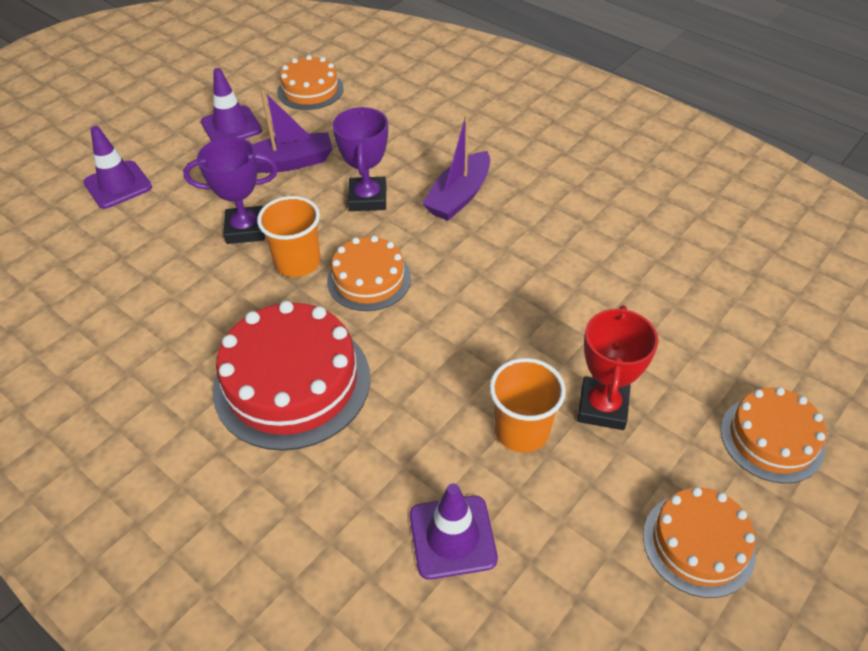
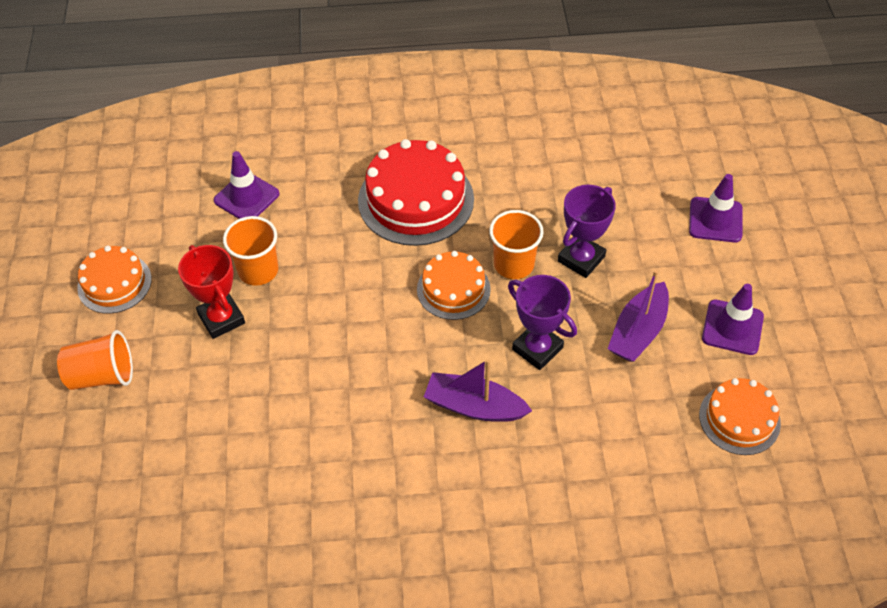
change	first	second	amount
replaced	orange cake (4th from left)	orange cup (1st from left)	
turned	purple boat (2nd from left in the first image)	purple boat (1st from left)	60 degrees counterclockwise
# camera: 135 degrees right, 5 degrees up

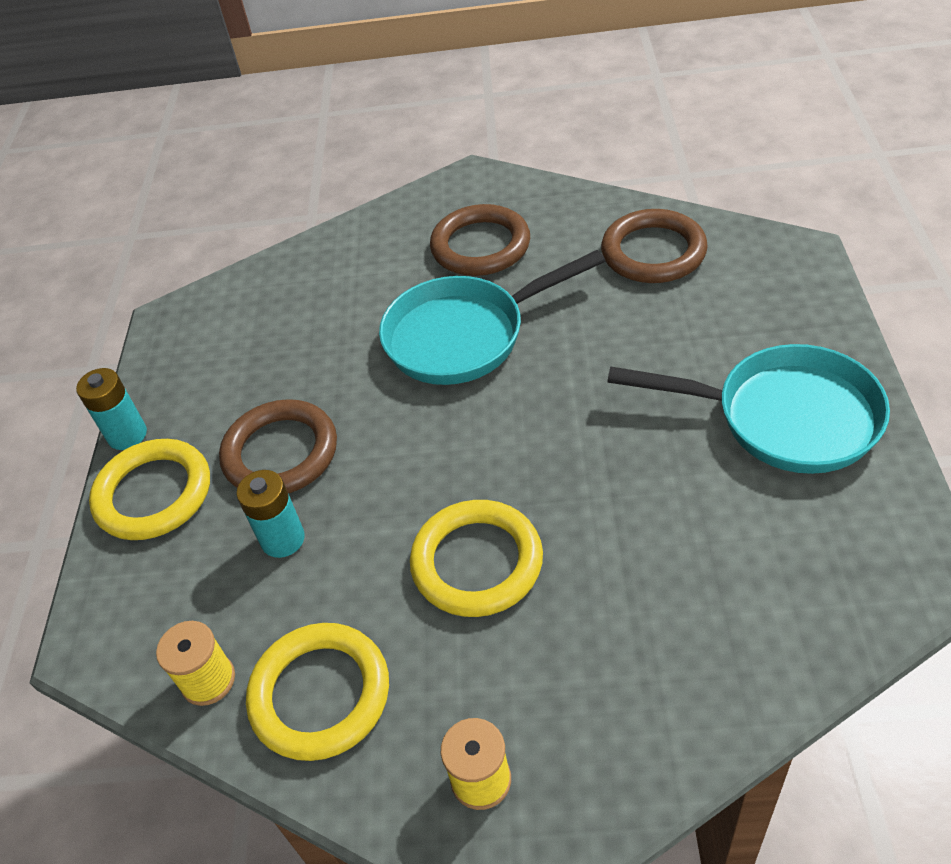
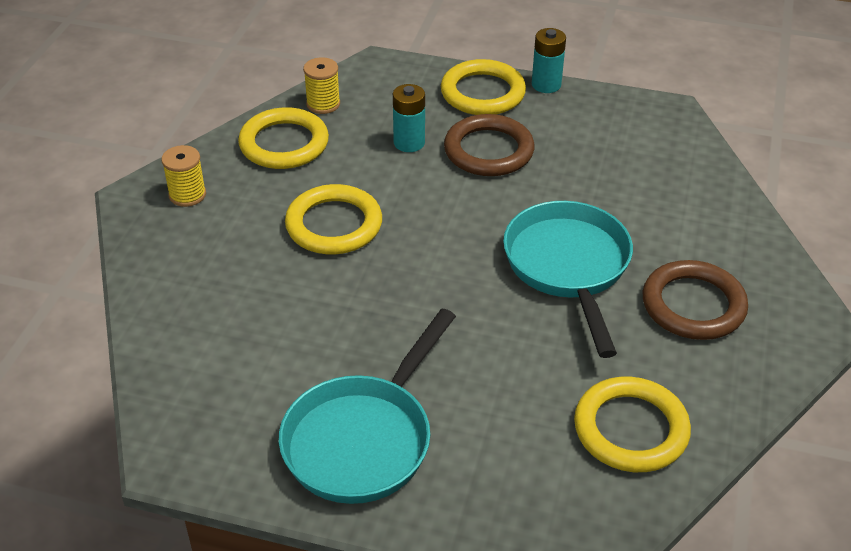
change	first	second	amount
recoloured	brown ring (3rd from left)	yellow ring (4th from left)	
# camera: 100 degrees right, 5 degrees down

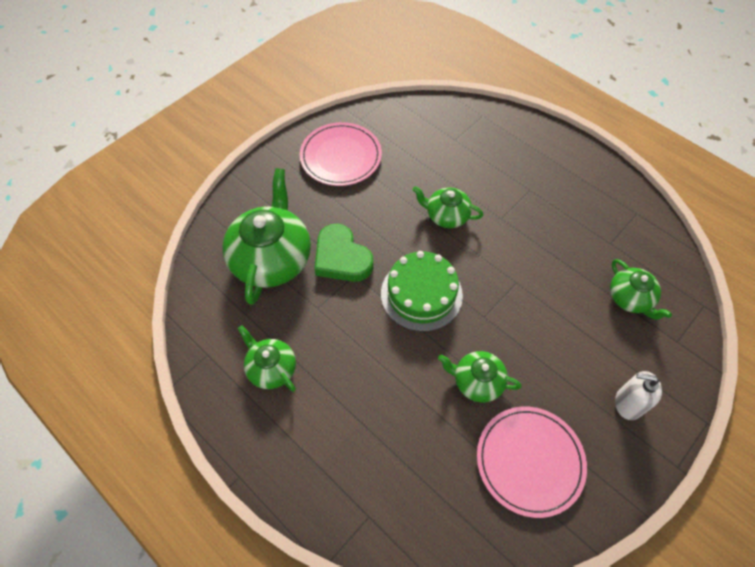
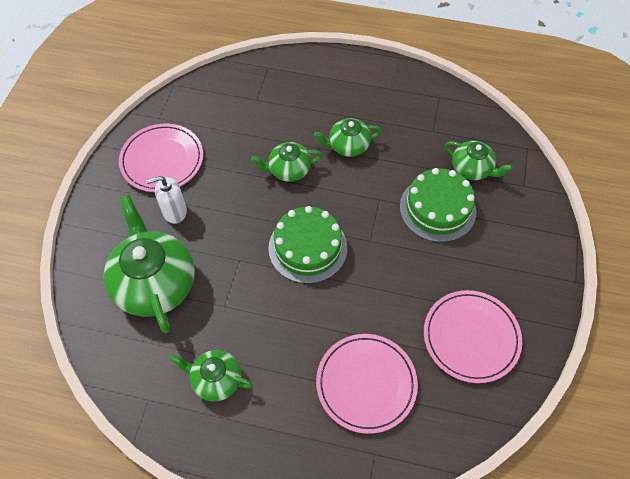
change	first	second	amount
removed	green heart		
added		pink plate (2nd from left)	
added		green cake (2nd from left)	
moved	green teapot (4th from left)		
moved	white soap dispenser		
# camera: 30 degrees left, 0 degrees up

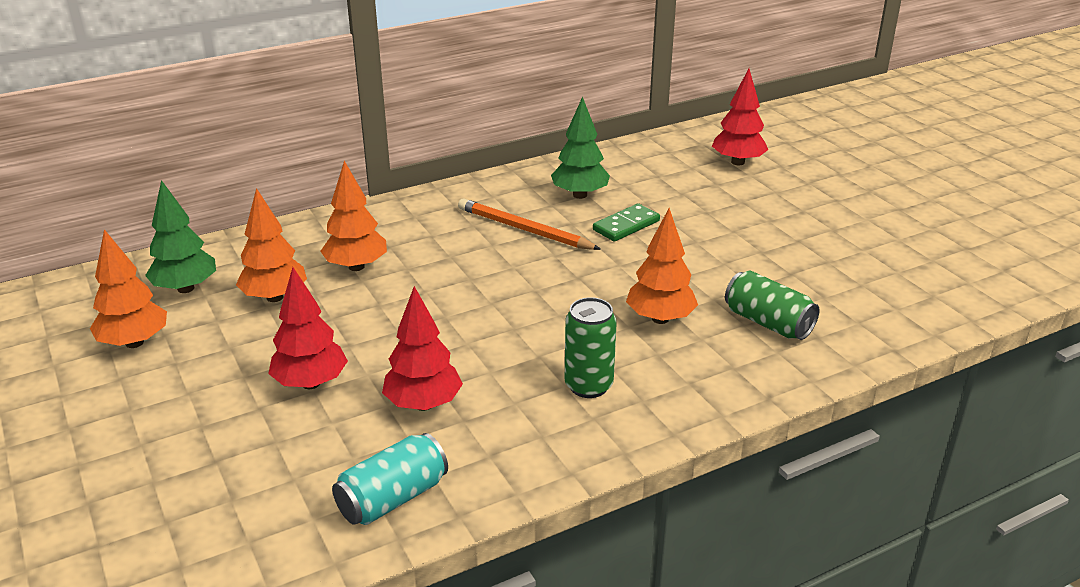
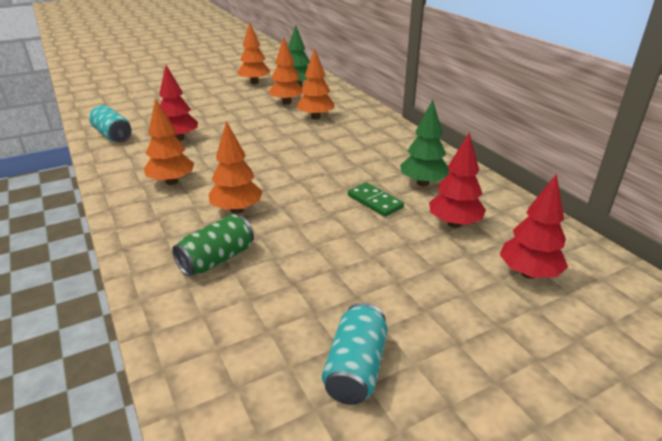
change	first	second	amount
removed	orange pencil		
added		turquoise can (2nd from left)	
moved	red tree (1st from left in the first image)	red tree (2nd from left)	
replaced	green can (1st from left)	orange tree (1st from left)	
# camera: 90 degrees right, 0 degrees up

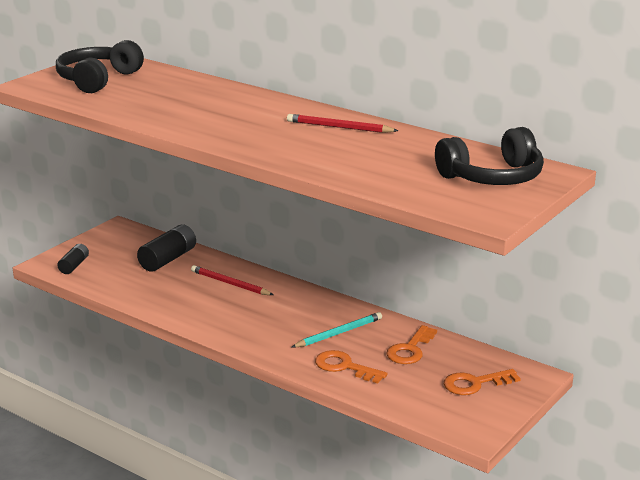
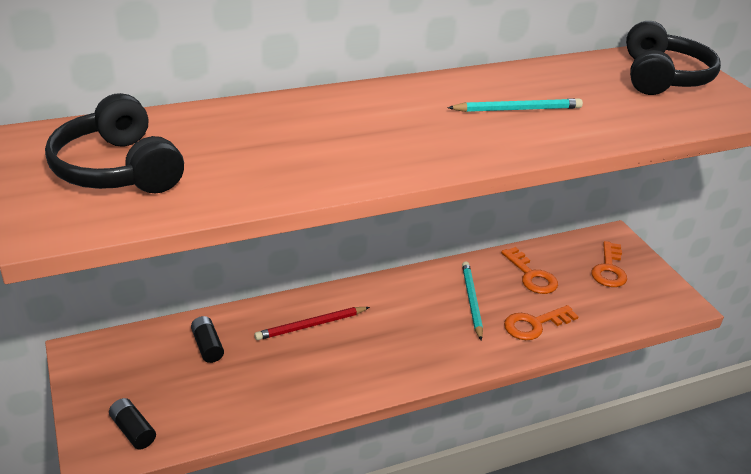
change	first	second	amount
removed	red pencil (2nd from left)		
added		turquoise pencil (2nd from left)	
resized	black battery (2nd from left)		x0.61
# camera: 60 degrees left, 10 degrees up

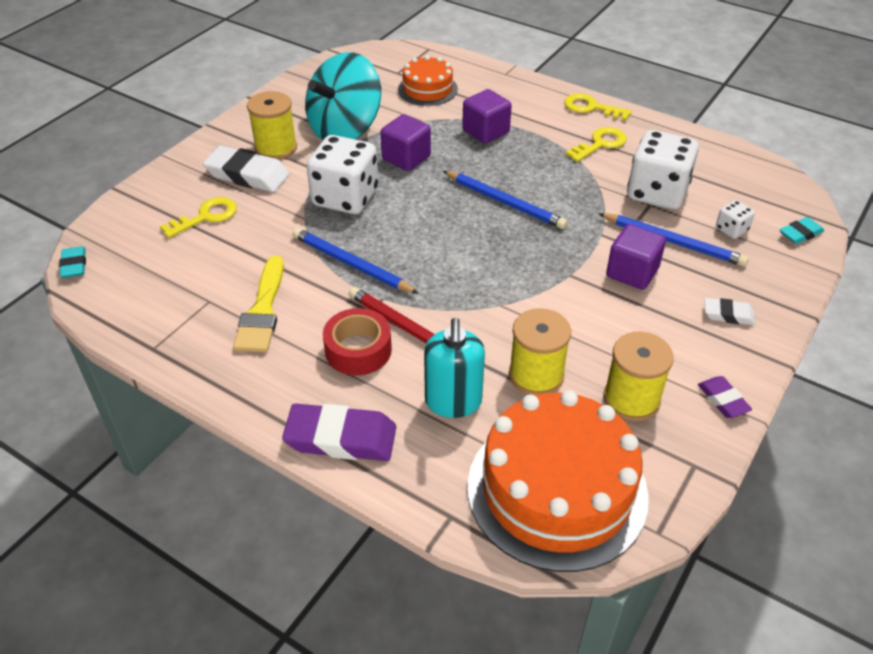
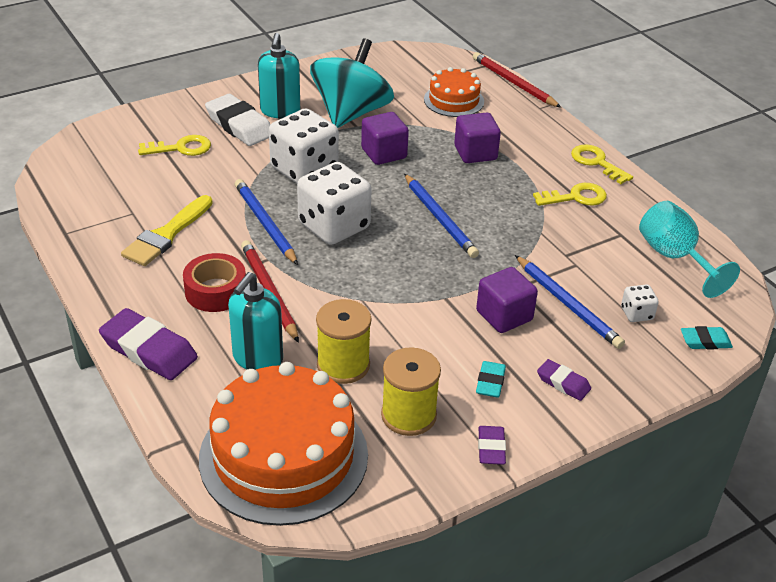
change	first	second	amount
added		red pencil (2nd from left)	
added		turquoise goblet	
moved	turquoise eraser (1st from left)		
moved	white dice (2nd from left)		
replaced	yellow spool (1st from left)	turquoise soap dispenser (2nd from left)	
recoloured	white eraser (2nd from left)	purple eraser (3rd from left)	
turned	turquoise spinning top		135 degrees clockwise
# camera: 25 degrees right, 5 degrees down

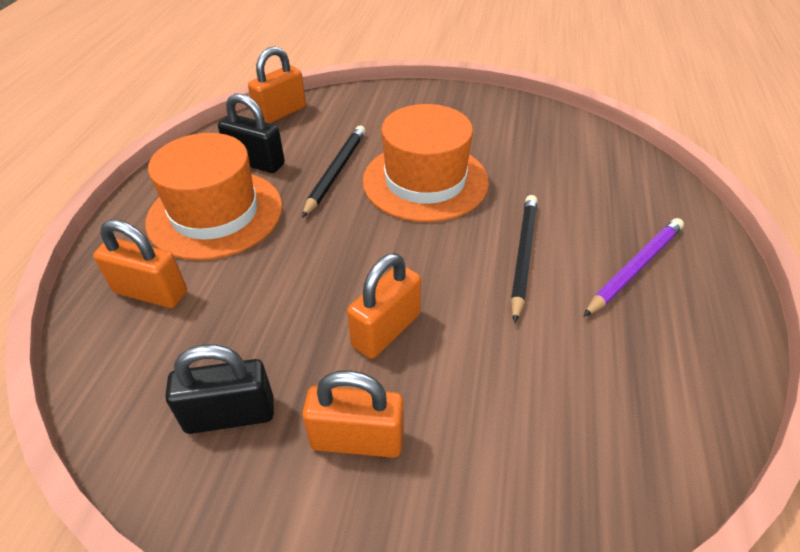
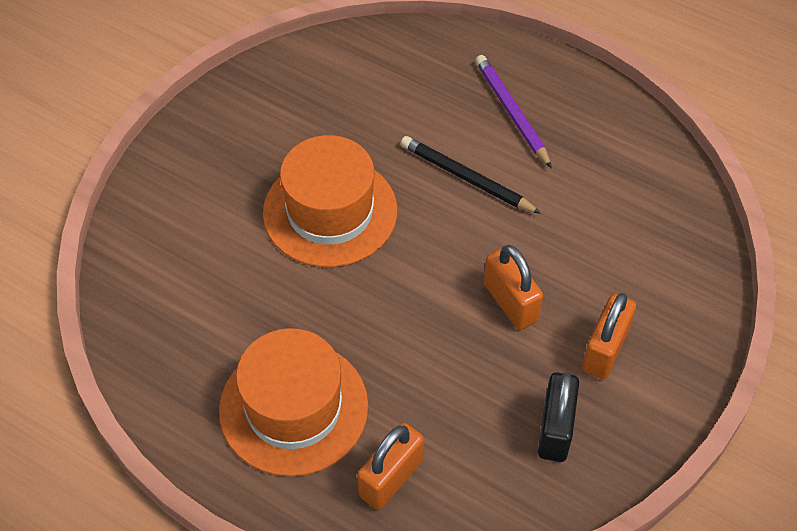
change	first	second	amount
removed	black padlock (2nd from left)		
removed	orange padlock (2nd from left)		
removed	black pencil (1st from left)		
# camera: 70 degrees left, 10 degrees up

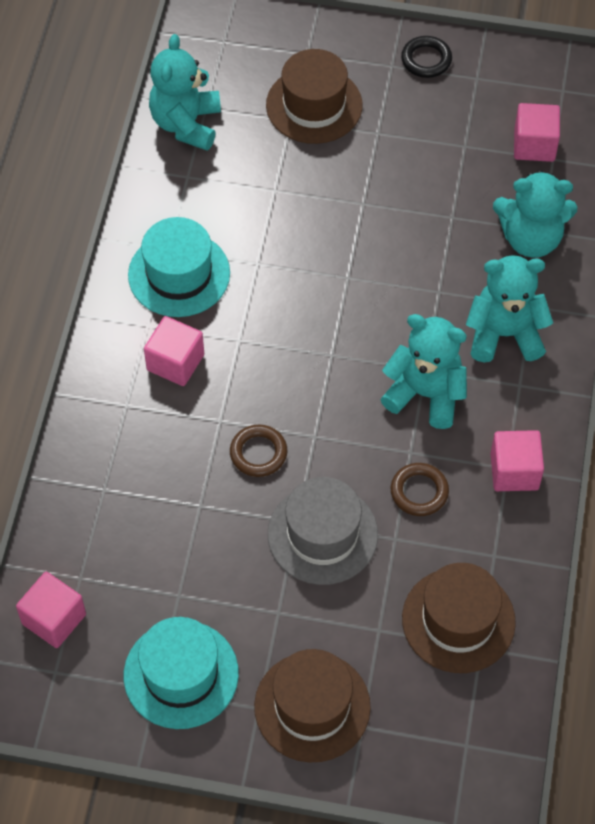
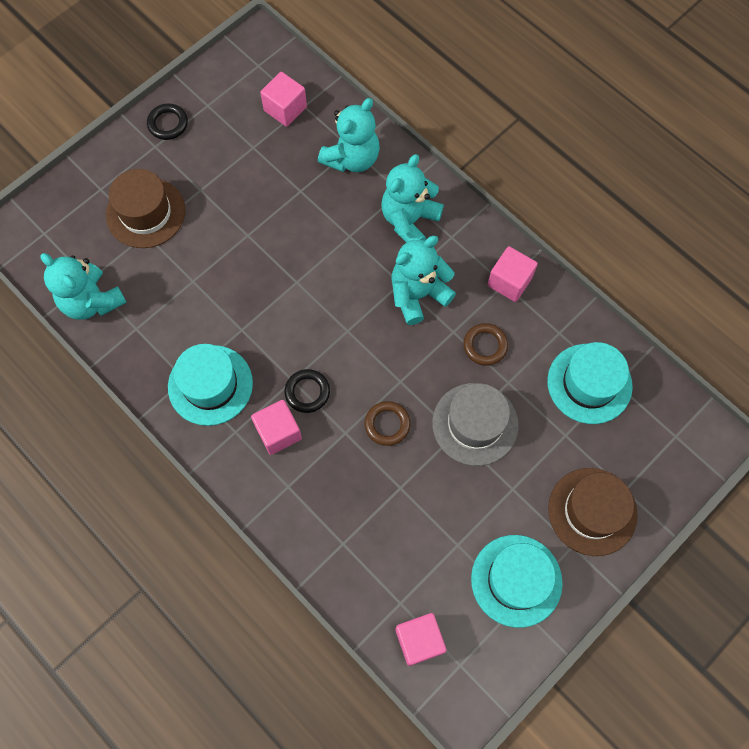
change	first	second	amount
added		black ring (2nd from left)	
recoloured	brown hat (3rd from left)	turquoise hat (3rd from left)	
# camera: 55 degrees left, 10 degrees up

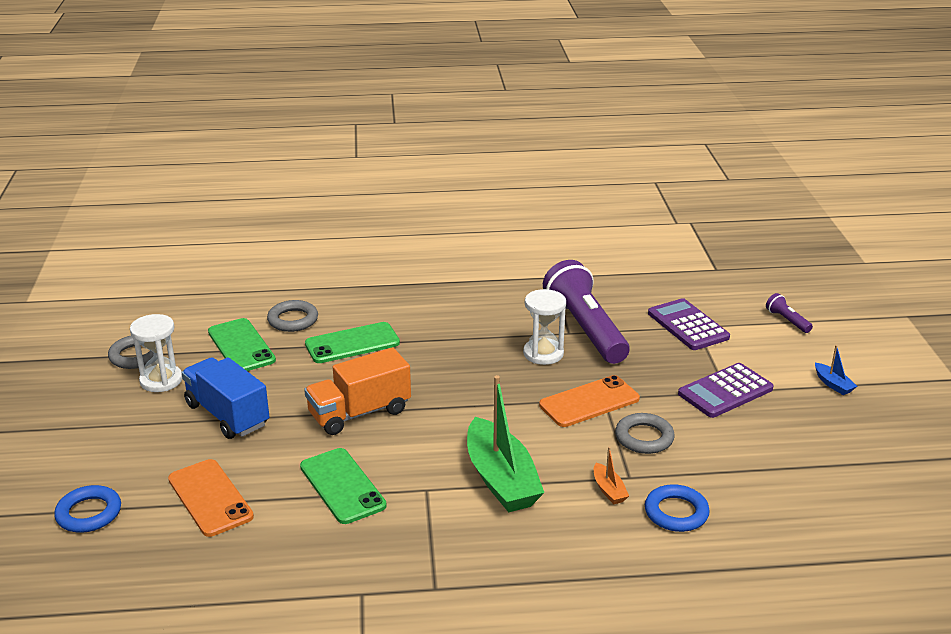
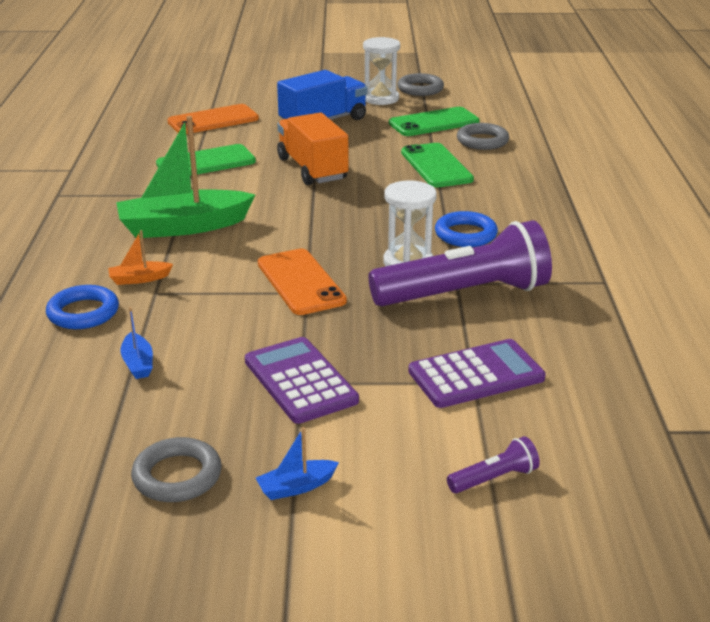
change	first	second	amount
added		blue boat (1st from left)	
moved	blue ring (1st from left in the first image)	blue ring (2nd from left)	
moved	grey ring (3rd from left in the first image)	grey ring (1st from left)	
# camera: 95 degrees right, 0 degrees up

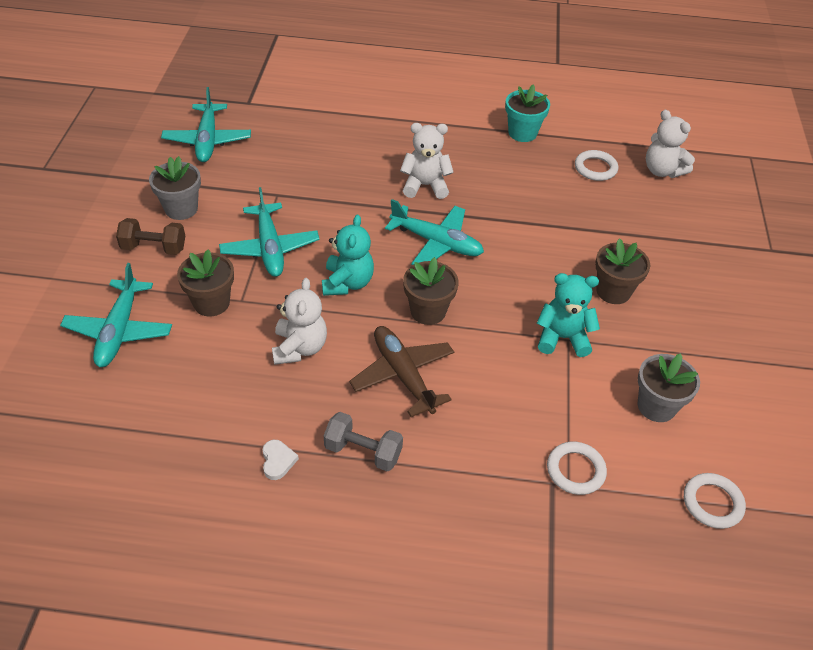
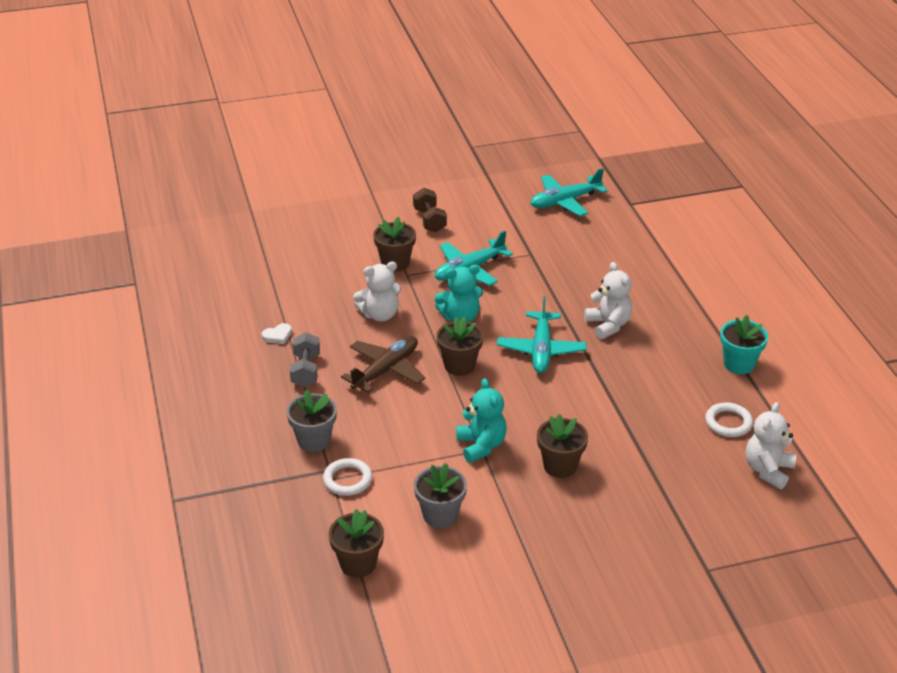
change	first	second	amount
removed	turquoise plane (1st from left)		
moved	grey flower pot (1st from left)		
replaced	white ring (3rd from left)	brown flower pot (1st from left)	
# camera: 70 degrees right, 10 degrees down

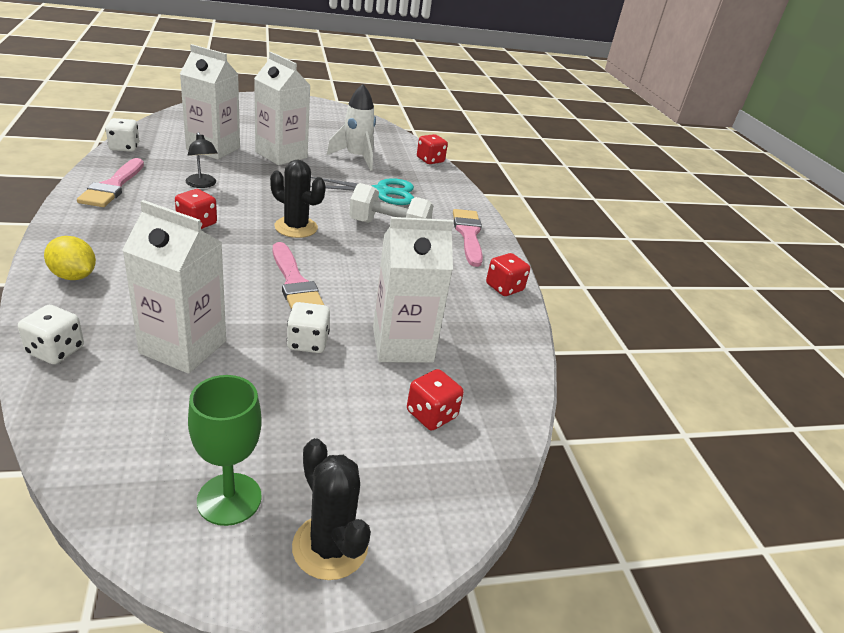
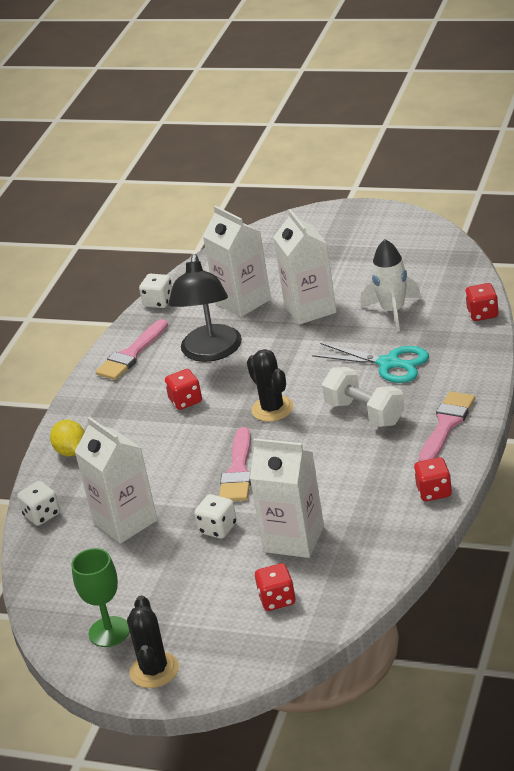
change	first	second	amount
resized	black lamp		x2.07
# camera: 40 degrees right, 0 degrees up

